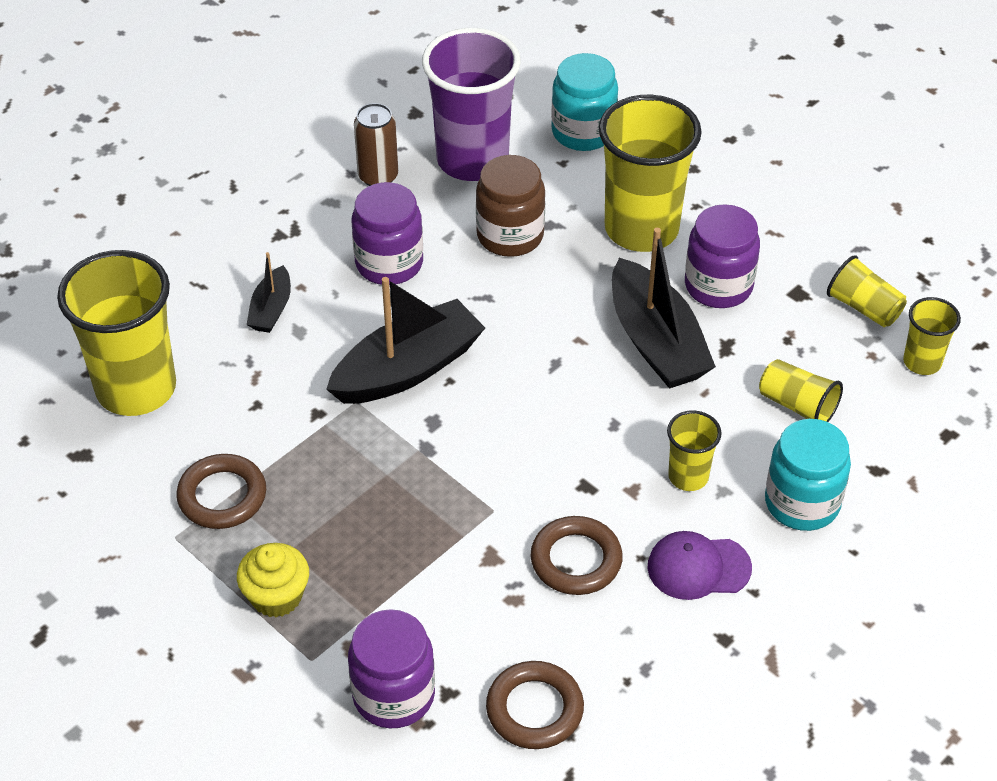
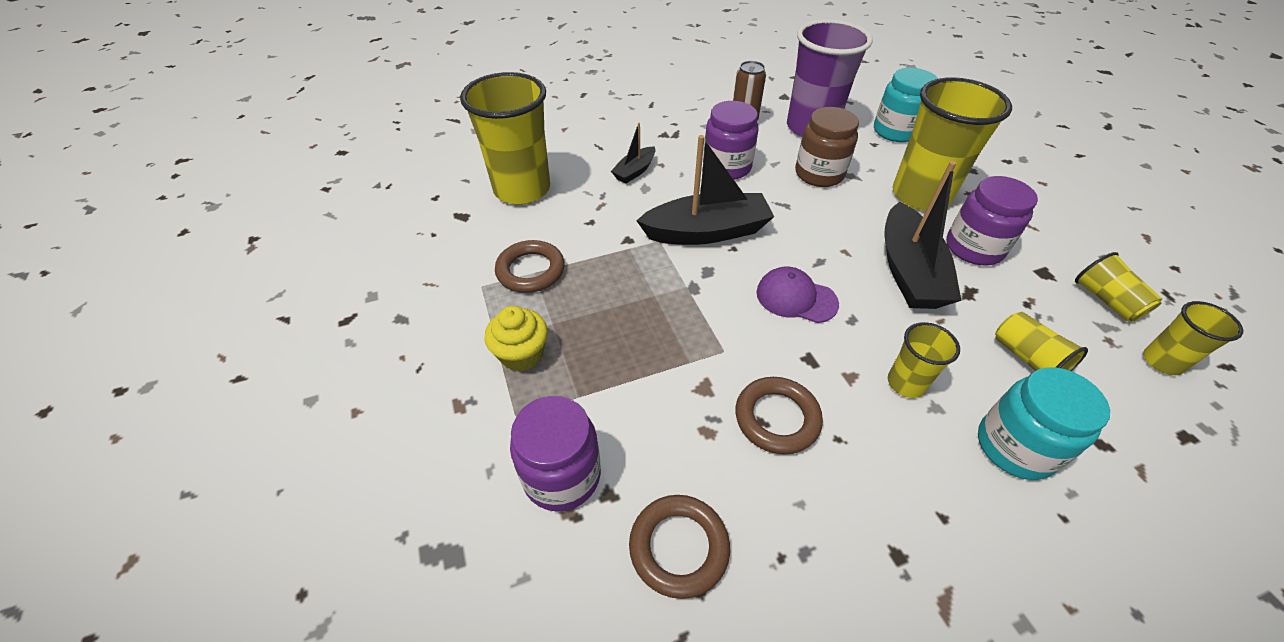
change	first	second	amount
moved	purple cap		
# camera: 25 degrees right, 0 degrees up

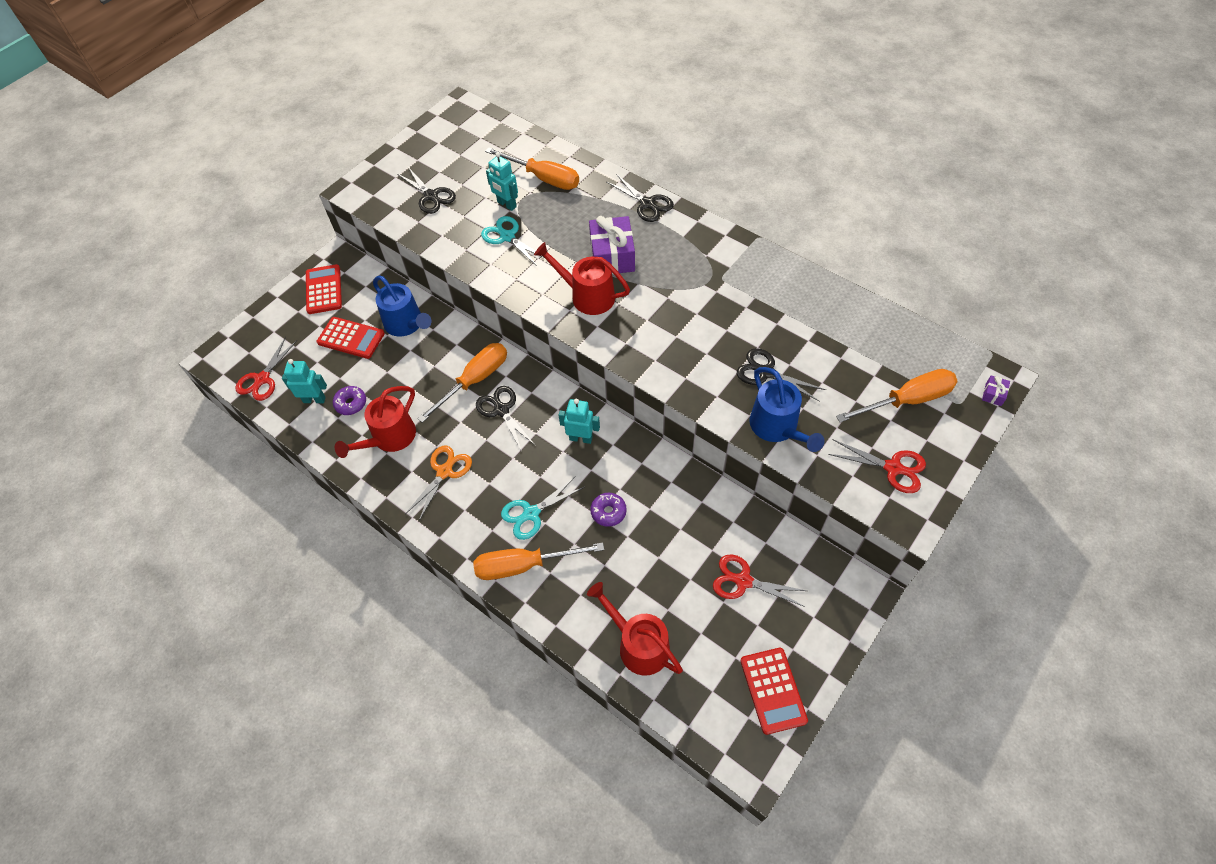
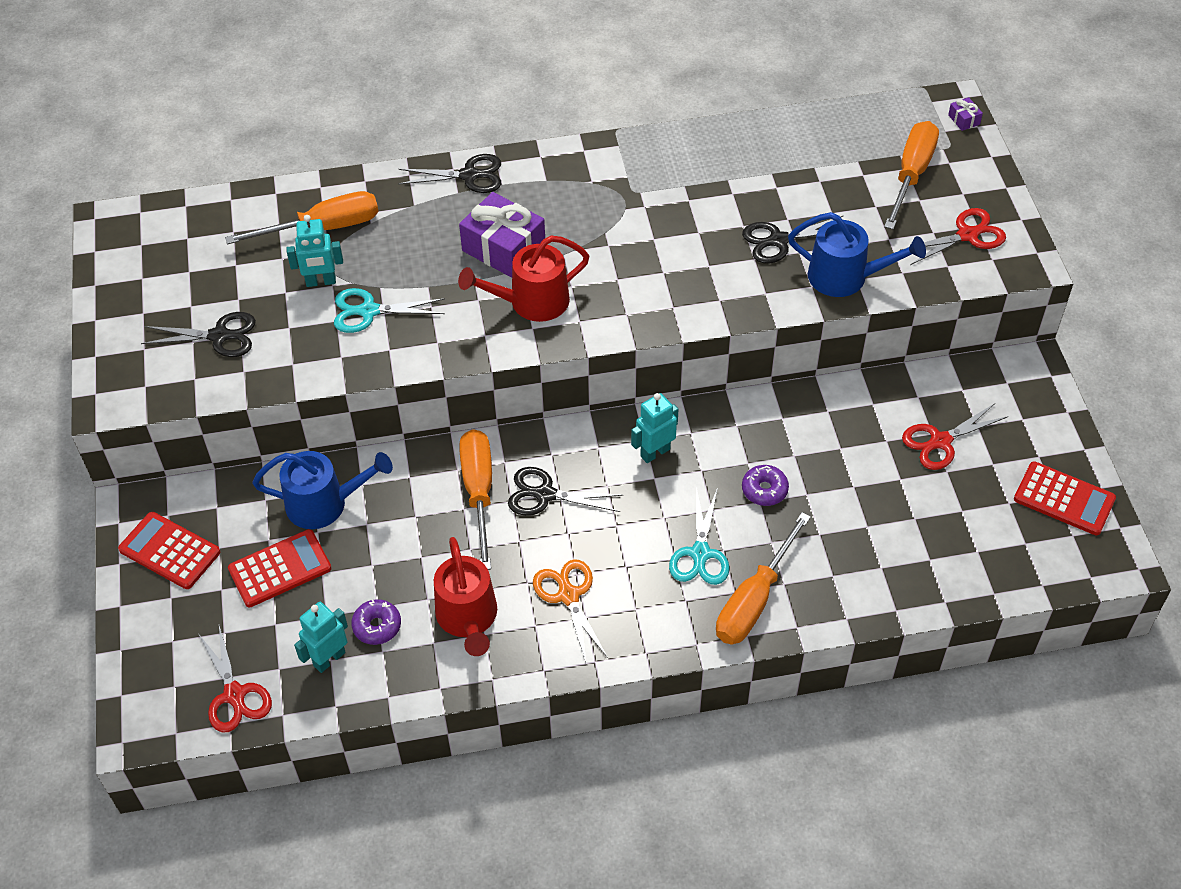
change	first	second	amount
removed	red watering can (3rd from left)		
# camera: 50 degrees left, 5 degrees down

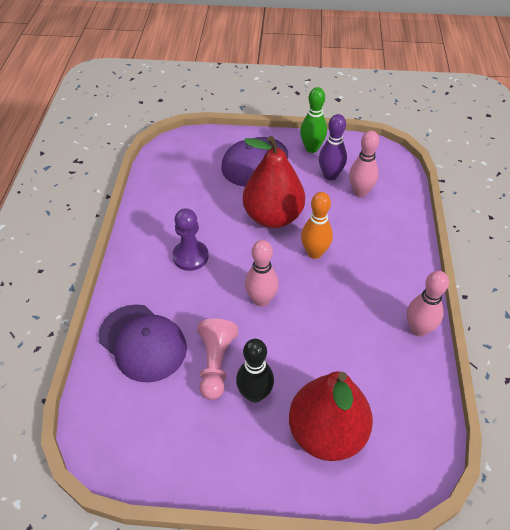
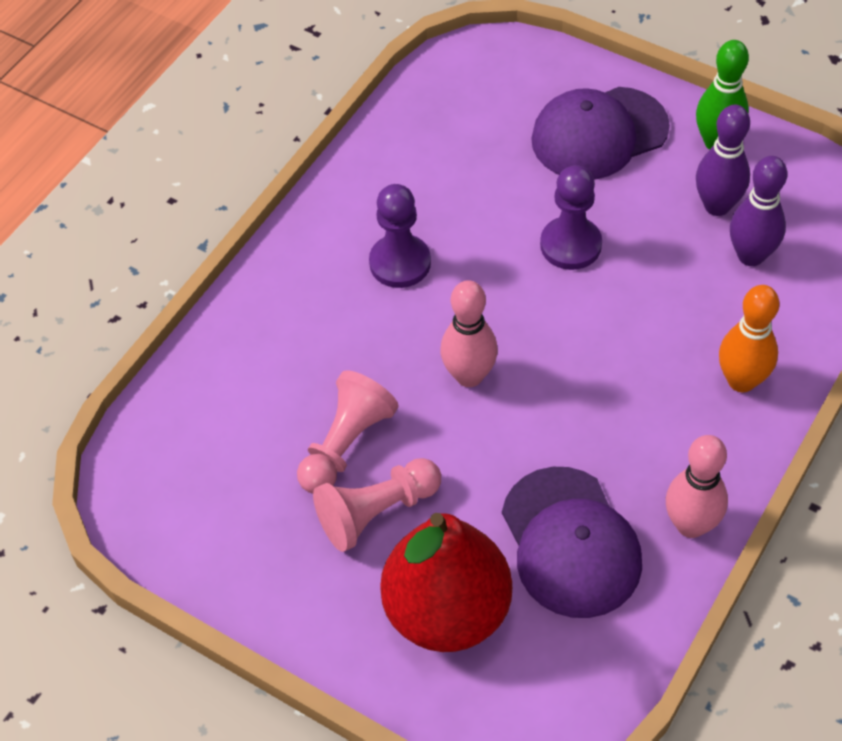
change	first	second	amount
moved	purple cap (1st from left)		
moved	orange bowling pin		
replaced	black bowling pin	pink pawn (2nd from left)	
replaced	red pear (1st from left)	purple pawn (2nd from left)	
recoloured	pink bowling pin (2nd from left)	purple bowling pin (2nd from left)	
# camera: 30 degrees right, 5 degrees up

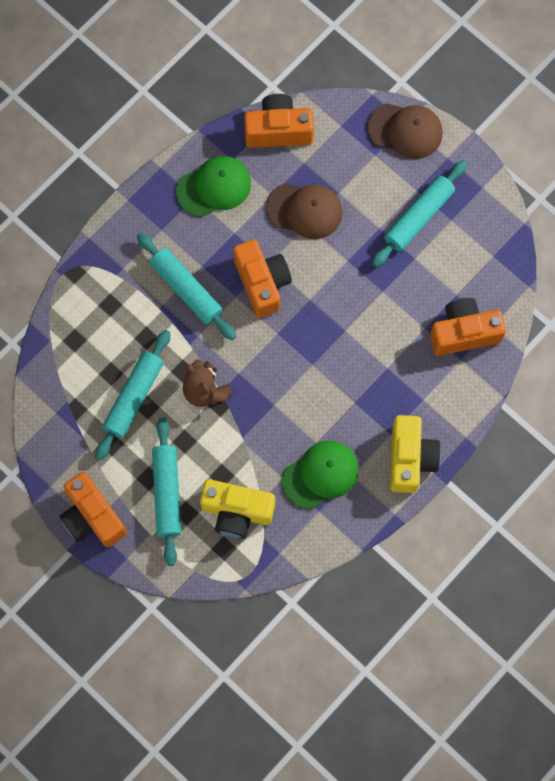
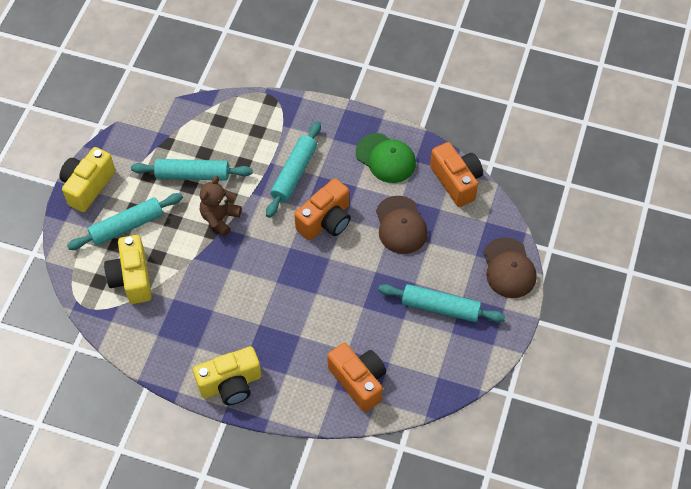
change	first	second	amount
removed	green cap (2nd from left)		
recoloured	orange camera (1st from left)	yellow camera (1st from left)	
# camera: 65 degrees right, 15 degrees down

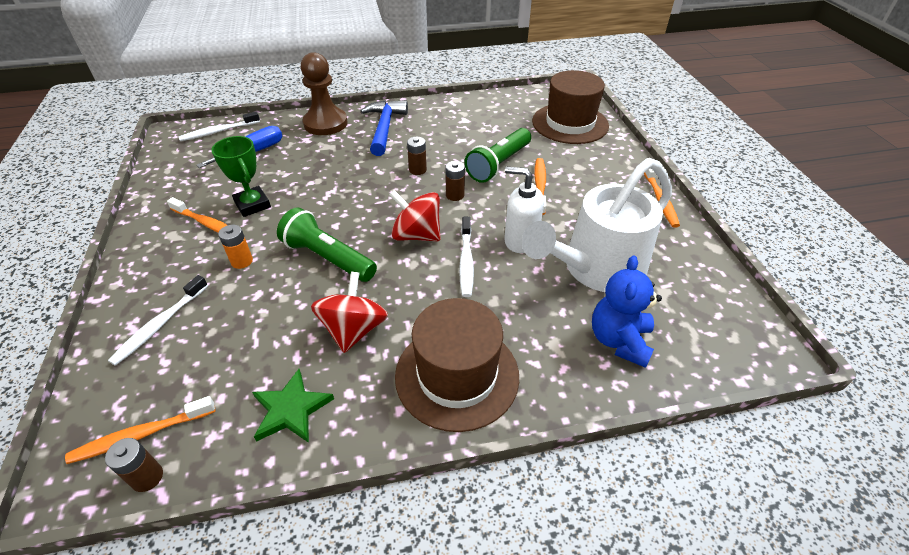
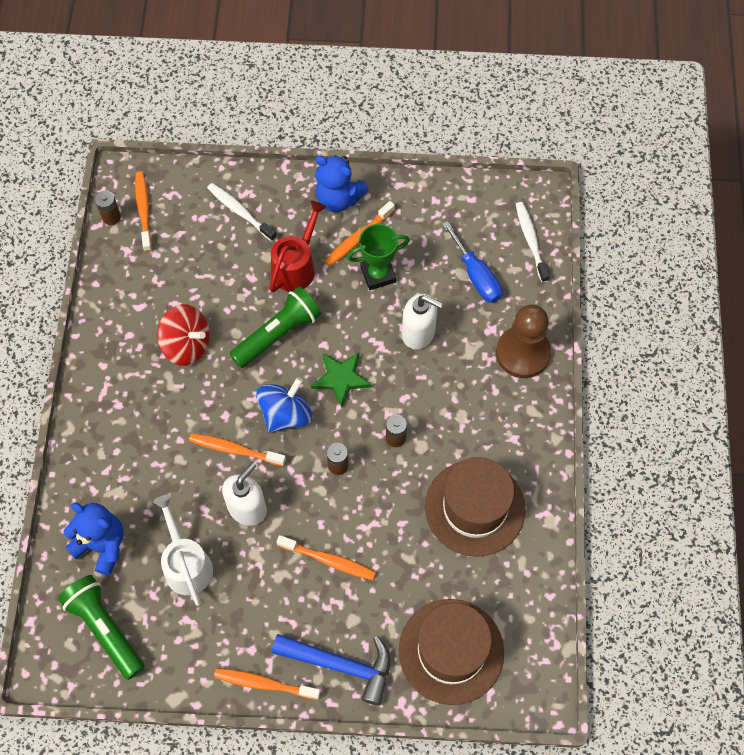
change	first	second	amount
added		blue teddy bear (2nd from left)	
added		white soap dispenser (2nd from left)	
moved	green star		
moved	blue hammer		
moved	brown hat (1st from left in the first image)	brown hat (2nd from left)	
moved	green flashlight (2nd from left in the first image)	green flashlight (1st from left)	
replaced	orange battery	red watering can	
recoloured	red spinning top (2nd from left)	blue spinning top	
recoloured	white toothbrush (3rd from left)	orange toothbrush (2nd from left)	
resized	white watering can		x0.60
# camera: 105 degrees right, 20 degrees up

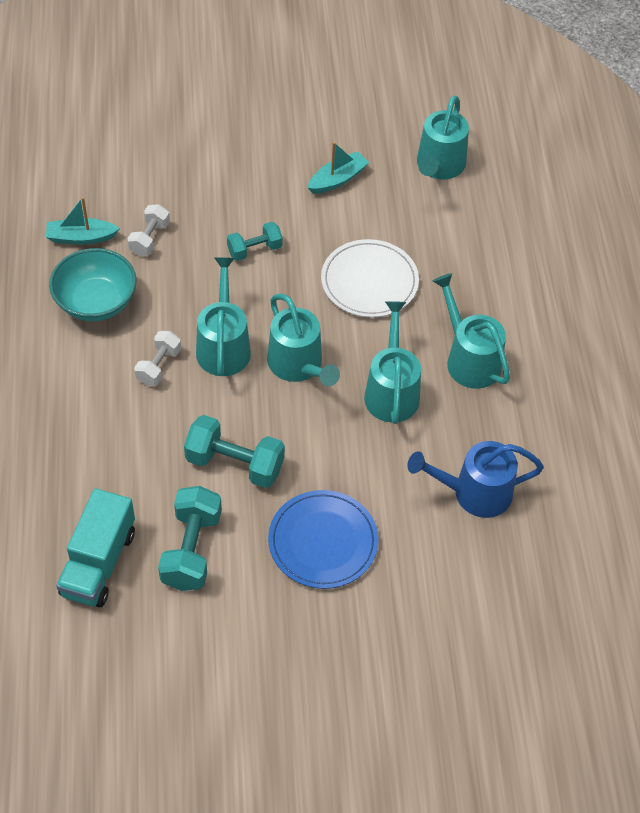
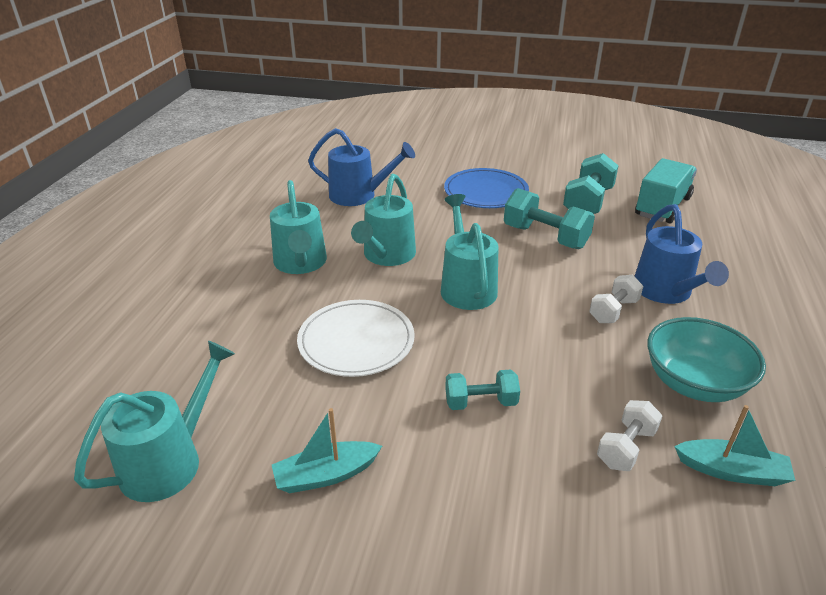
change	first	second	amount
removed	turquoise watering can (1st from left)		
added		blue watering can (2nd from left)	
# camera: 160 degrees left, 20 degrees down

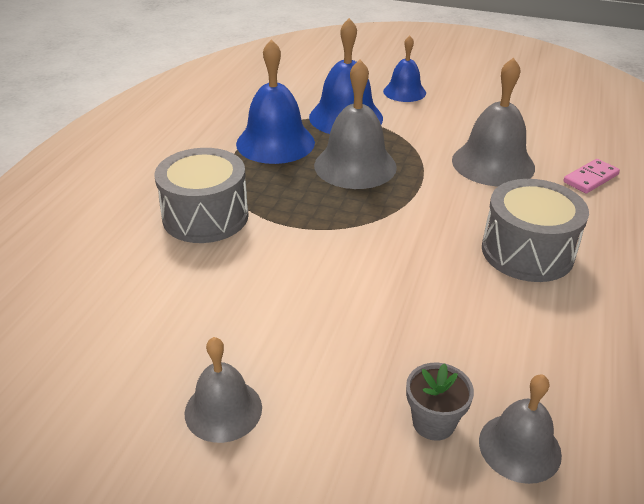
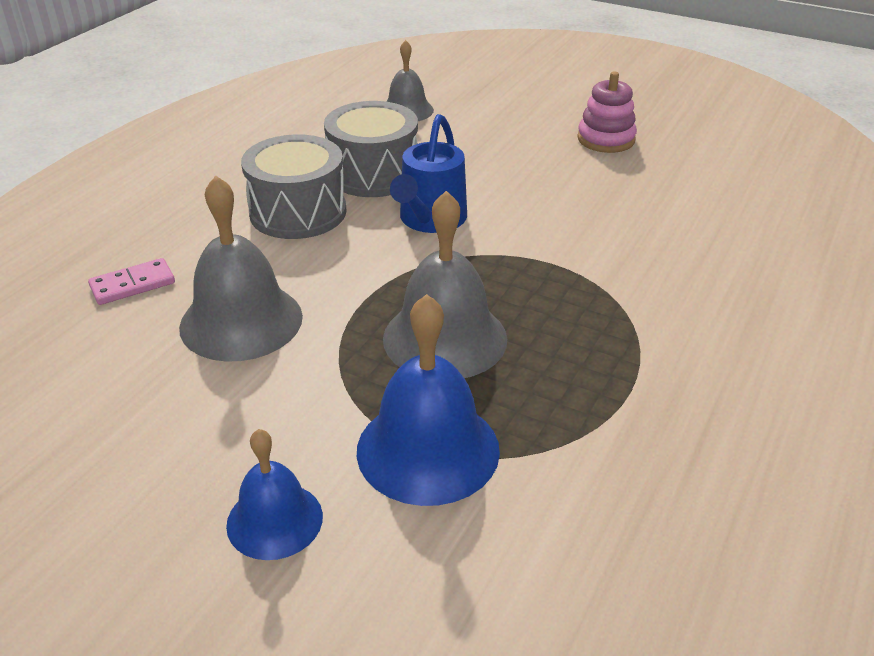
change	first	second	amount
removed	blue bell (1st from left)		
removed	grey flower pot		
added		blue watering can	
moved	grey drum (1st from left in the first image)	grey drum (2nd from left)	
replaced	grey bell (1st from left)	pink stacking toy	
# camera: 170 degrees left, 0 degrees up

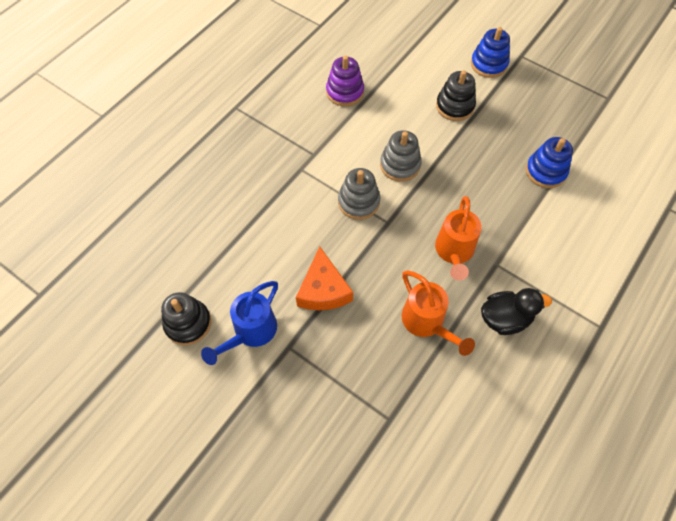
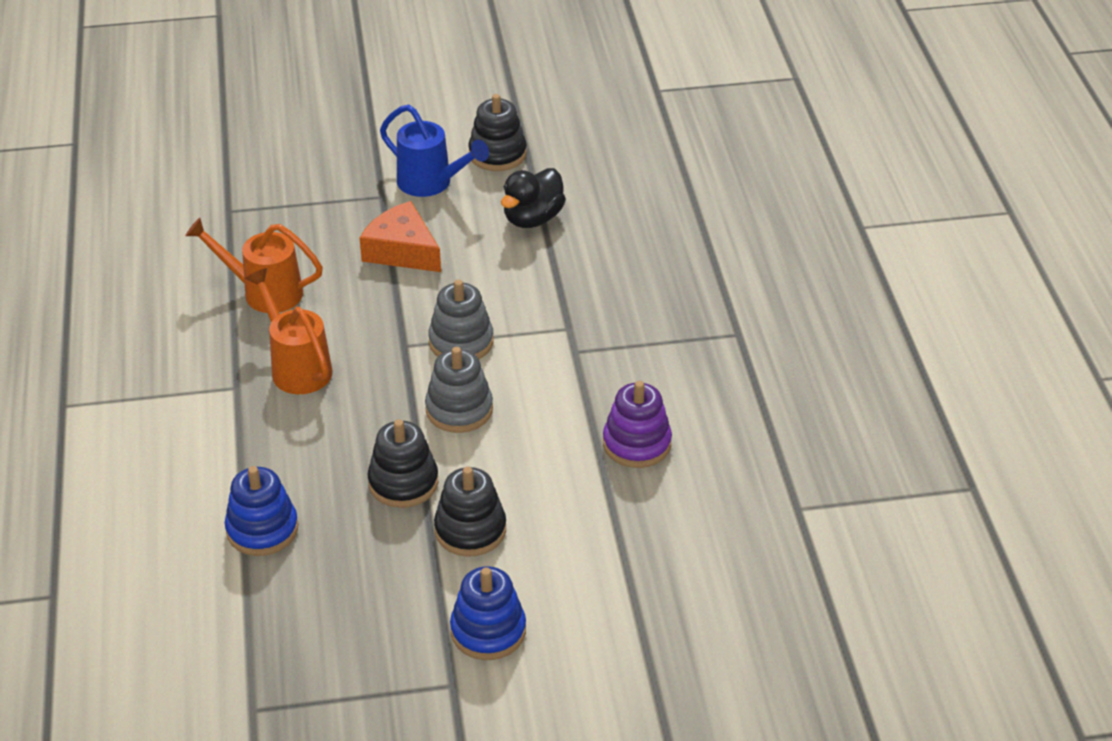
change	first	second	amount
added		black stacking toy (1st from left)	
moved	black duck		
turned	blue watering can		135 degrees clockwise
# camera: 135 degrees right, 20 degrees down

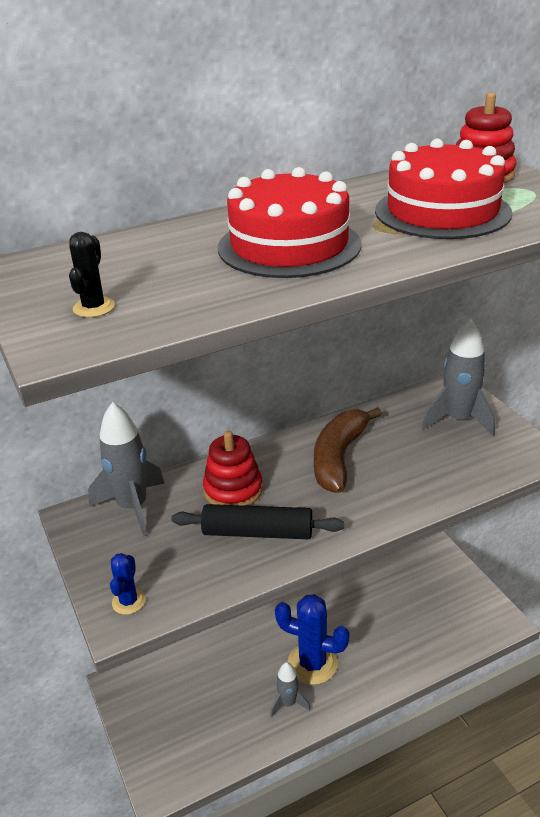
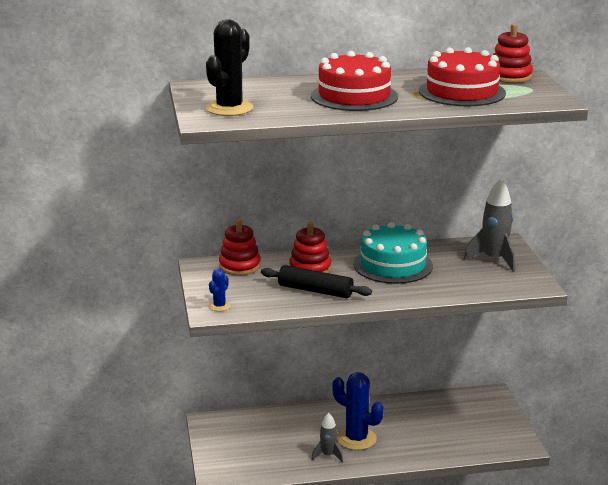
change	first	second	amount
replaced	grey rocket (1st from left)	red stacking toy (1st from left)	
replaced	brown banana	turquoise cake	
resized	black cactus		x2.05
# camera: 15 degrees right, 10 degrees down

